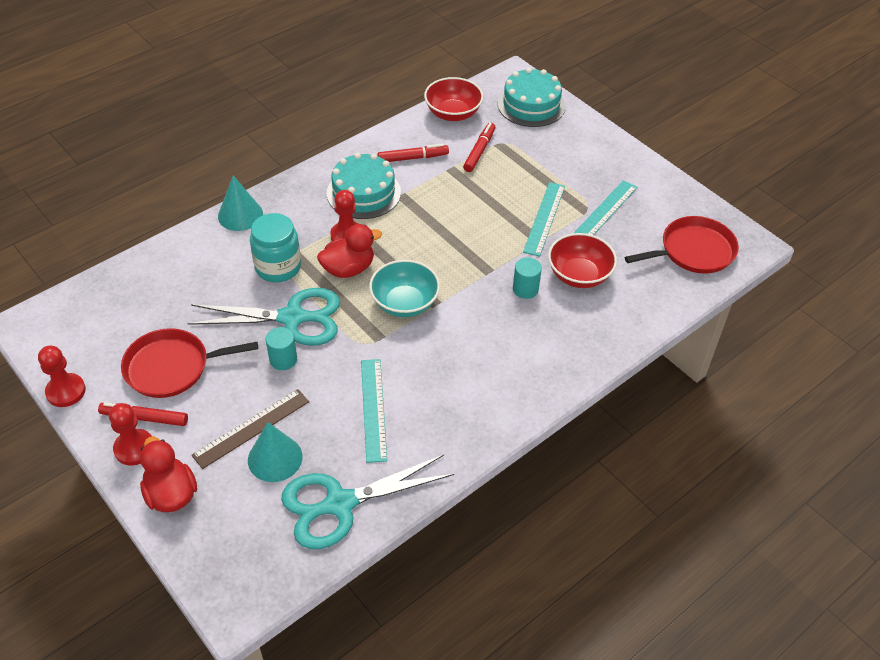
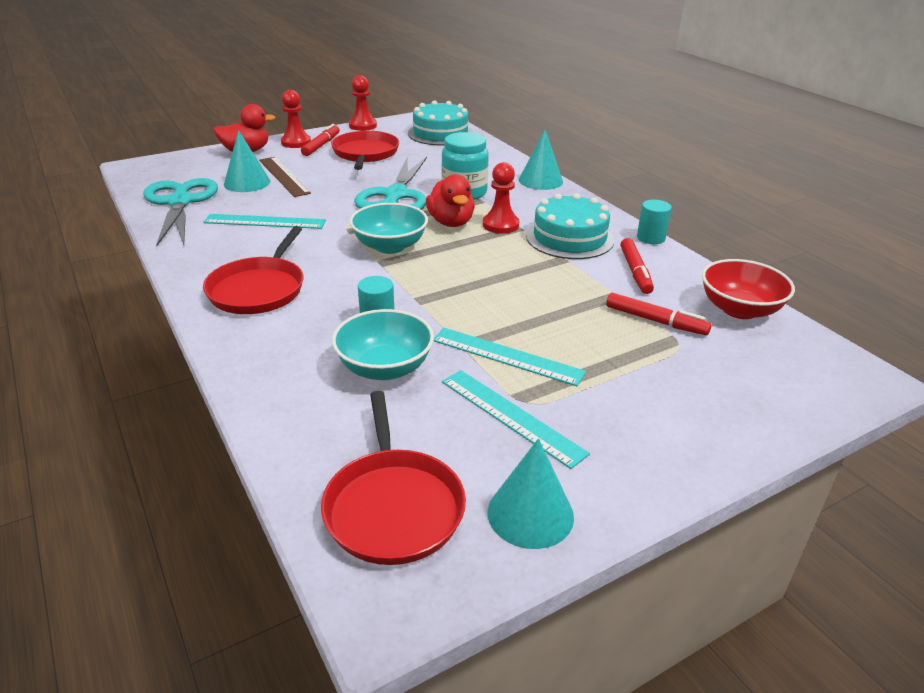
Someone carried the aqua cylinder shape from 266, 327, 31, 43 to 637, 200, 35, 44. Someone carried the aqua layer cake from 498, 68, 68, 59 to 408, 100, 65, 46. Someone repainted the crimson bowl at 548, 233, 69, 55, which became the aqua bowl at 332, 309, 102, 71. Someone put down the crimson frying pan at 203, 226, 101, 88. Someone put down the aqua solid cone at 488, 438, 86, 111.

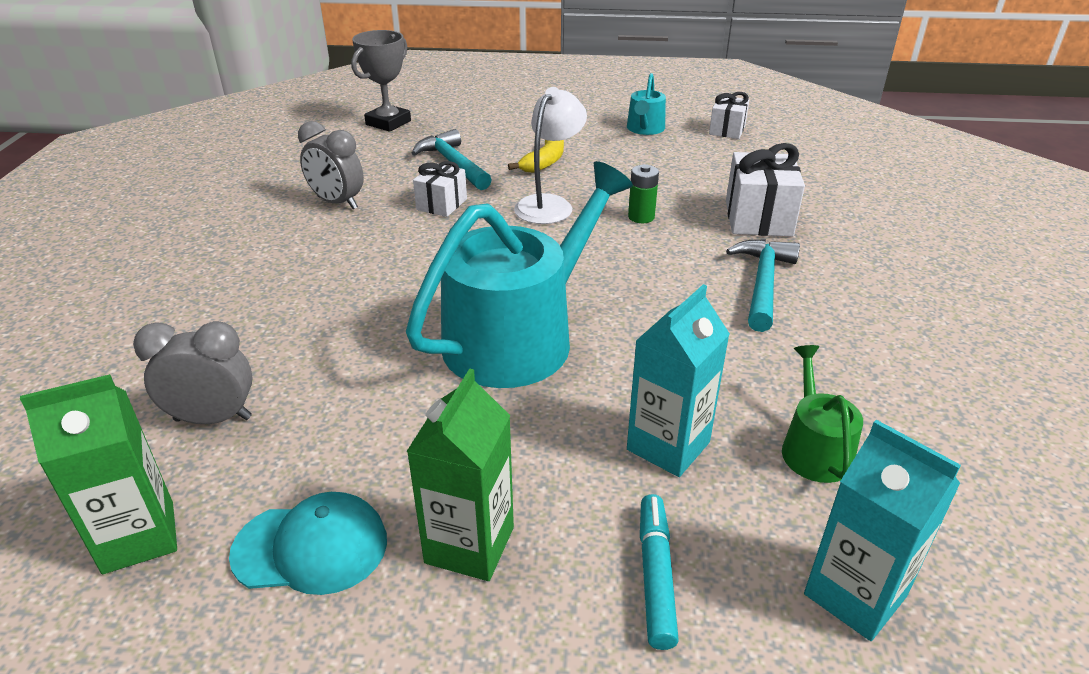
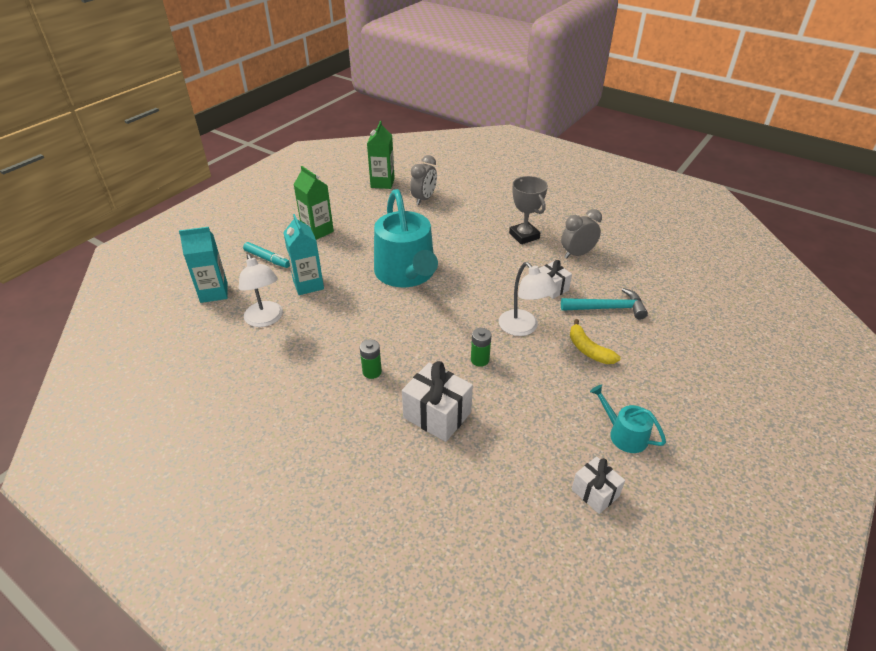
Someone took away the aqua baseball cap at 229, 492, 158, 103. Someone carried the ash-grey prize cup from 351, 30, 60, 102 to 509, 176, 39, 68. Someone swapped the aqua hammer at 726, 239, 74, 93 for the green power cell at 360, 339, 22, 40. Someone swapped the green sprinkling can at 782, 345, 81, 138 for the white lamp at 239, 254, 44, 73.

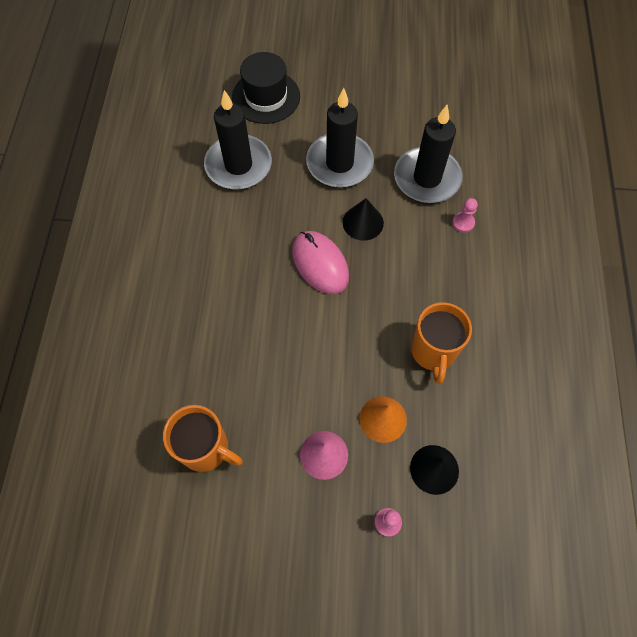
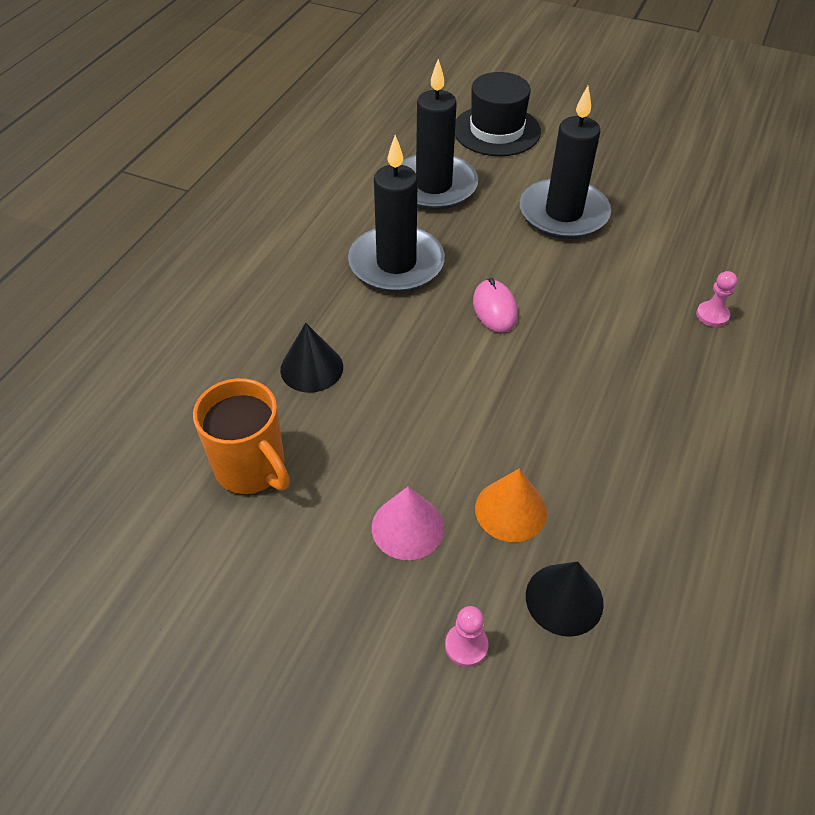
Someone scaled the pink mouse at 292, 231, 57, 63 by 0.65. Someone carried the ebony solid cone from 343, 198, 41, 43 to 280, 323, 63, 70. Someone carried the ebony wax candle from 394, 105, 69, 98 to 348, 135, 97, 158. Someone took away the orange-coloured coffee mug at 411, 302, 61, 82.

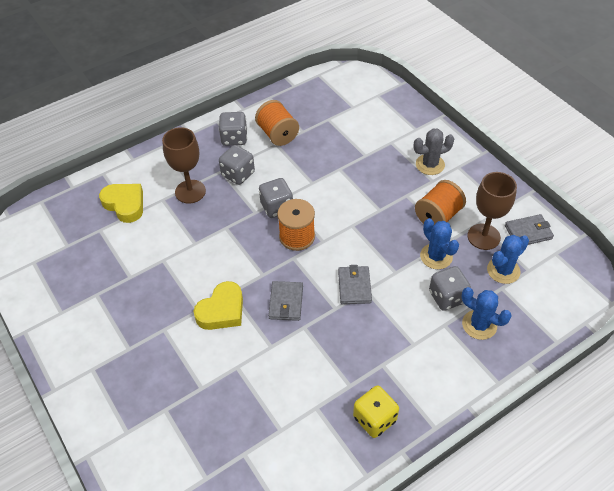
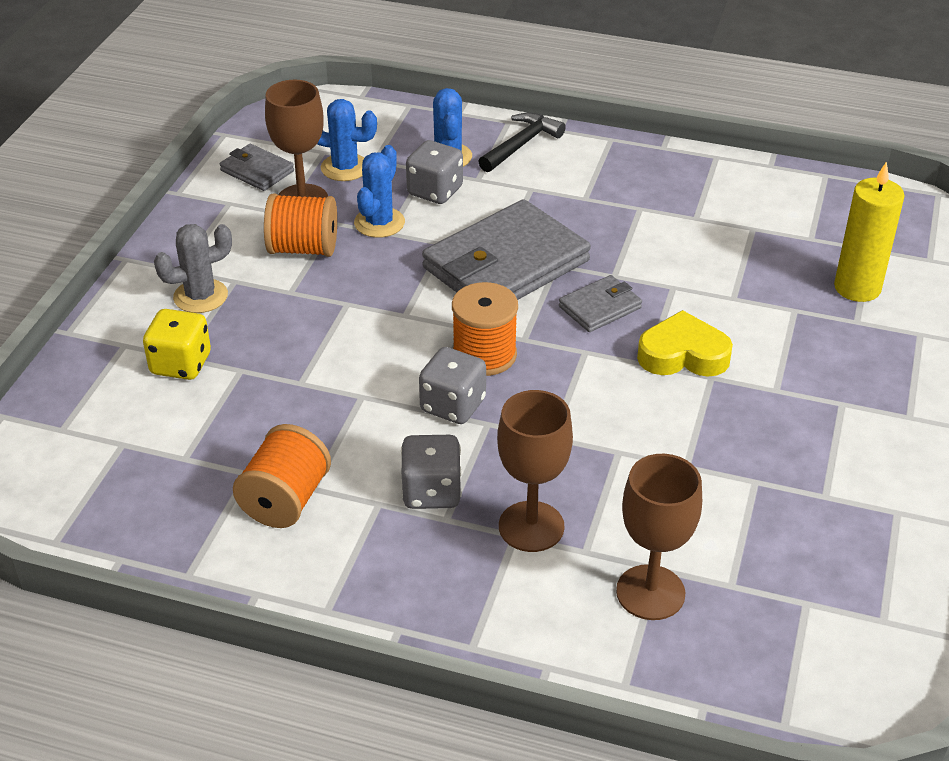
Someone swapped the yellow love heart at 99, 184, 44, 39 for the brown goblet at 616, 454, 86, 166. Someone took away the ash-grey dice at 219, 112, 28, 34. Someone scaled the ash-grey card wallet at 338, 265, 34, 39 by 2.09. Someone carried the yellow dice from 353, 386, 46, 52 to 143, 309, 68, 71. Someone rotated the ash-grey cactus at 413, 128, 41, 47 by 60 degrees counterclockwise. Someone put down the ebony hammer at 478, 112, 88, 60. Someone put down the yellow wax candle at 834, 161, 71, 141.

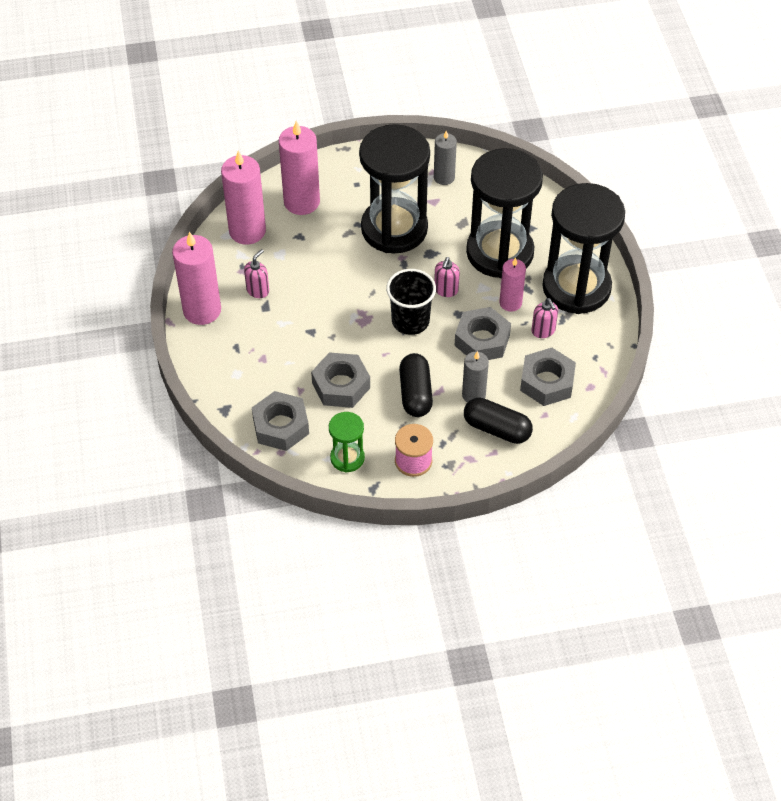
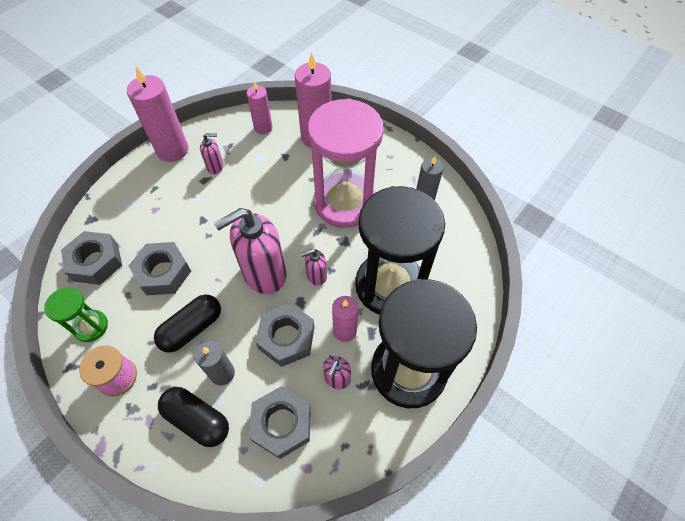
Someone scaled the pink wax candle at 221, 151, 45, 94 by 0.59. Someone repainted the ebony hourglass at 359, 124, 71, 129, which became the pink hourglass at 308, 99, 76, 129. Someone swapped the ebony cup at 386, 269, 50, 66 for the pink pump bottle at 214, 208, 72, 86. Someone rotated the ebony pill at 464, 398, 69, 46 by 45 degrees counterclockwise.

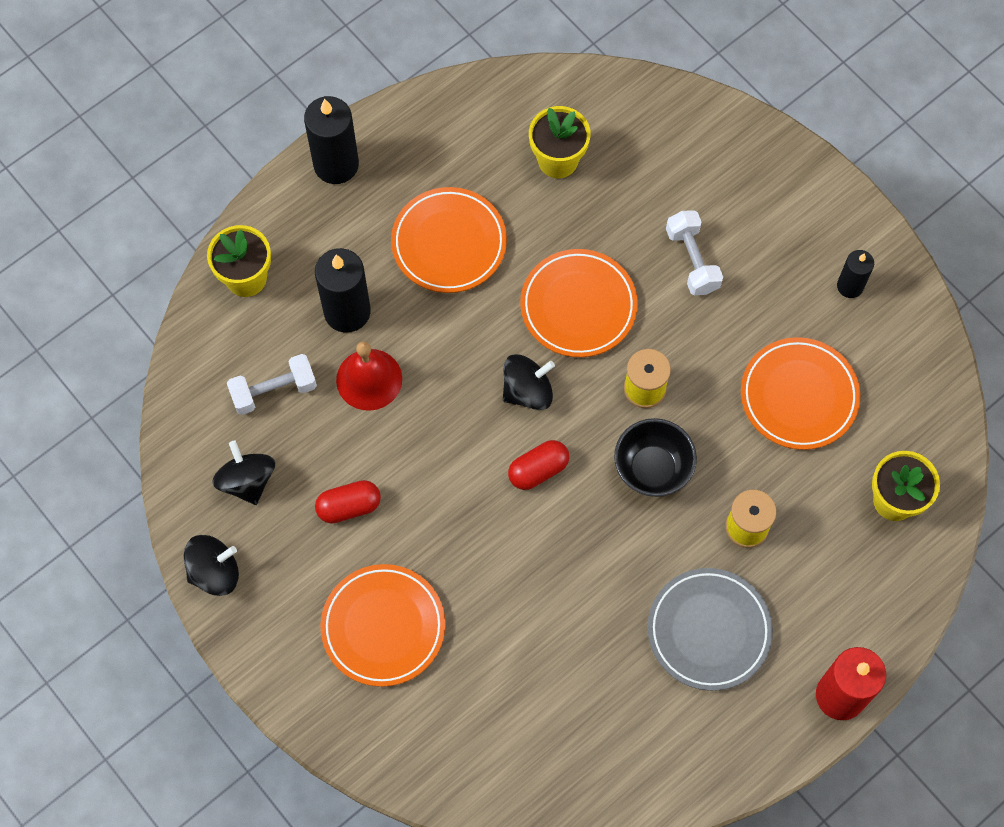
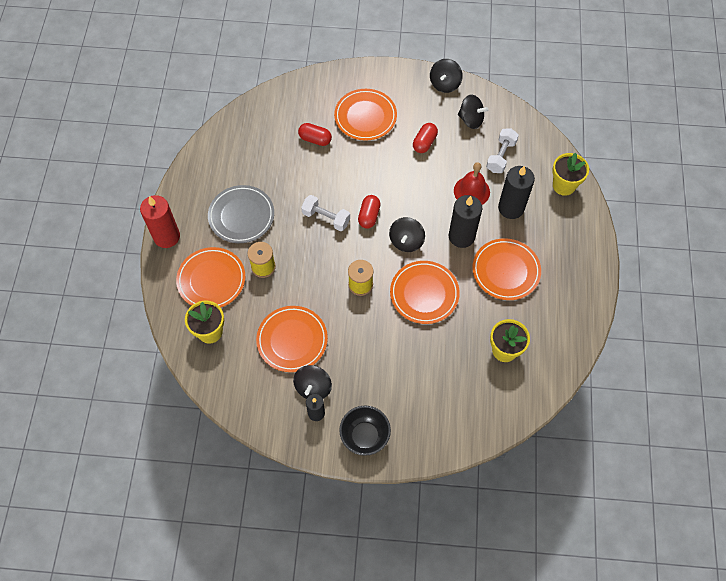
Someone carried the ebony wax candle from 304, 96, 55, 88 to 449, 195, 33, 53. Someone carried the ebony bowl from 614, 418, 83, 79 to 339, 406, 52, 50. Someone carried the white hand weight from 666, 210, 57, 85 to 301, 195, 49, 36. Someone put down the orange-coloured flat dish at 176, 247, 69, 60. Someone put down the ebony whirligig at 293, 365, 39, 34. Someone put down the crimson pill at 298, 123, 34, 23.

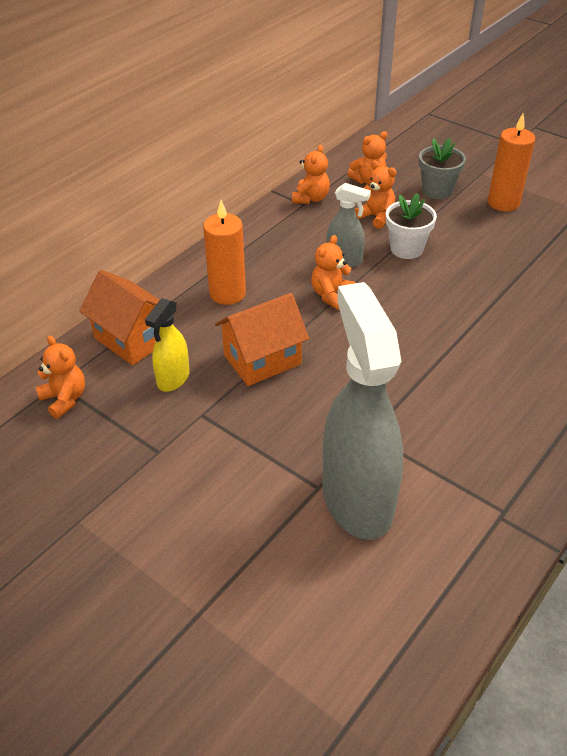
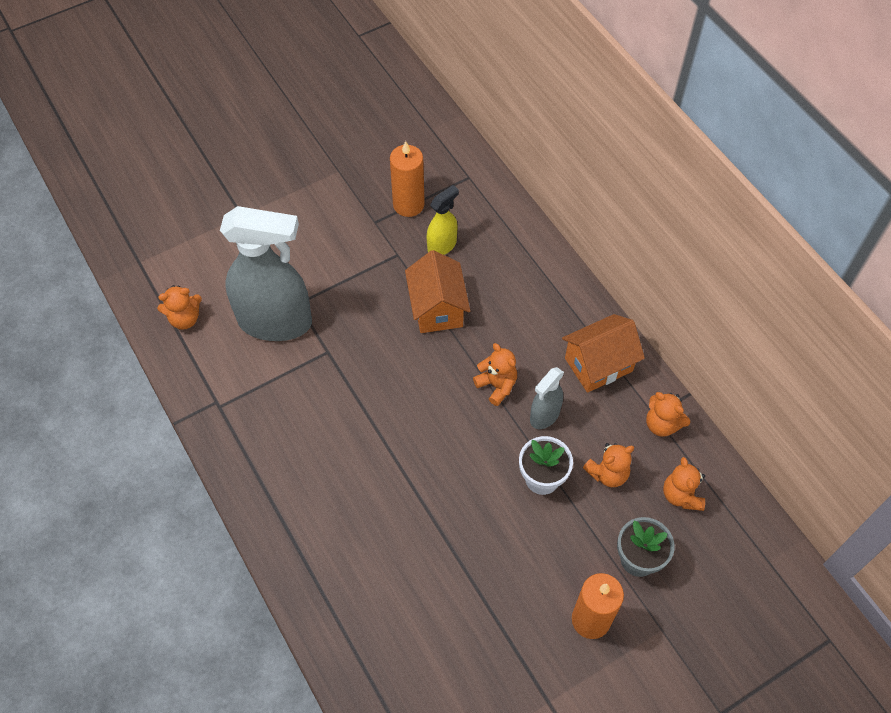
Someone carried the orange-coloured teddy bear from 36, 335, 49, 84 to 157, 285, 45, 45. Someone carried the orange-coloured house from 80, 270, 80, 95 to 562, 314, 83, 79. Someone rotated the yellow spray cleaner at 145, 298, 45, 94 by 90 degrees clockwise. Someone carried the orange-coloured wax candle from 203, 200, 43, 105 to 390, 141, 35, 76.

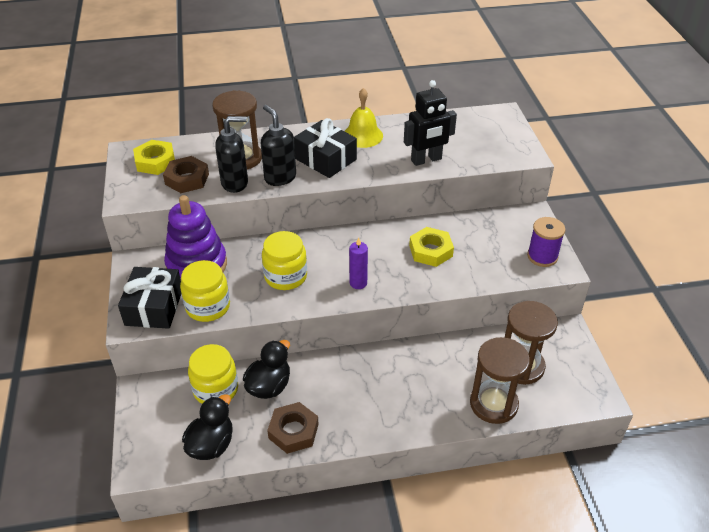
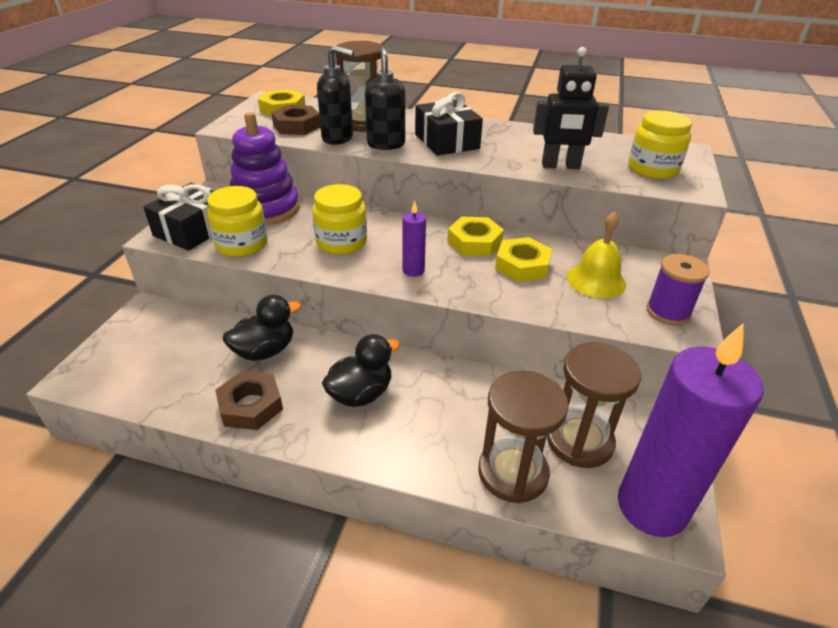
Someone carried the ebony duck from 182, 394, 51, 66 to 322, 334, 78, 73. Someone carried the yellow preserve jar from 188, 344, 50, 60 to 628, 110, 64, 69. Someone carried the yellow bell from 344, 88, 39, 60 to 567, 211, 59, 87. Someone put down the yellow hexagon nut at 447, 217, 57, 39. Someone put down the violet wax candle at 618, 323, 145, 214.

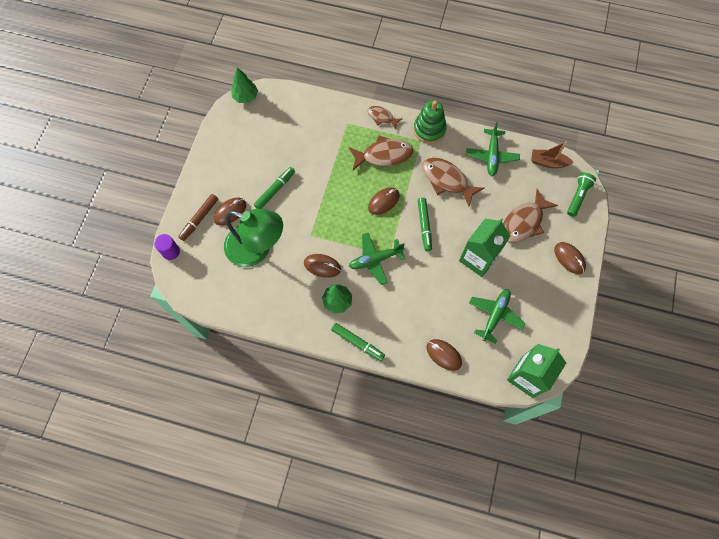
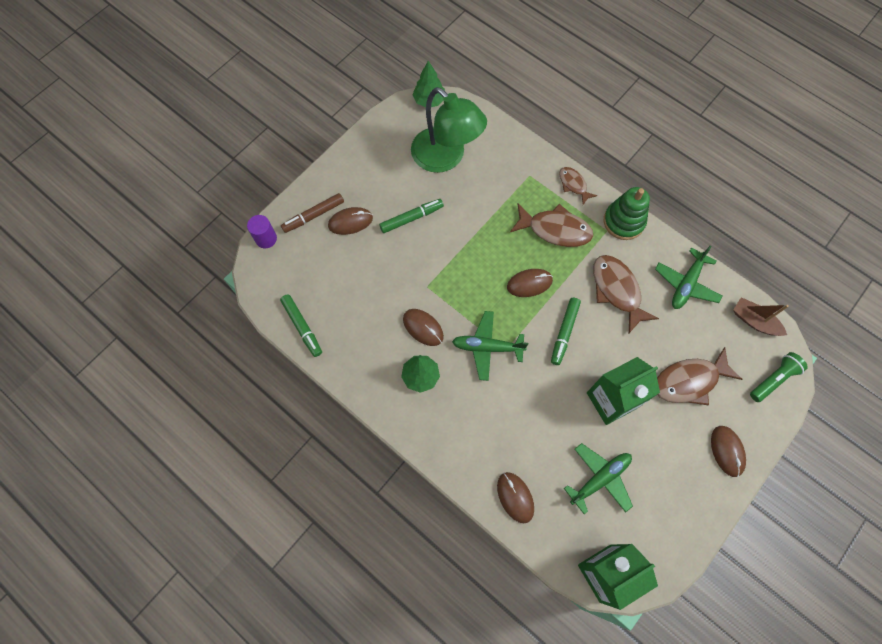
Someone carried the green lamp from 224, 209, 59, 58 to 411, 87, 76, 86. Someone carried the green felt pen from 331, 323, 54, 38 to 280, 294, 42, 63.

